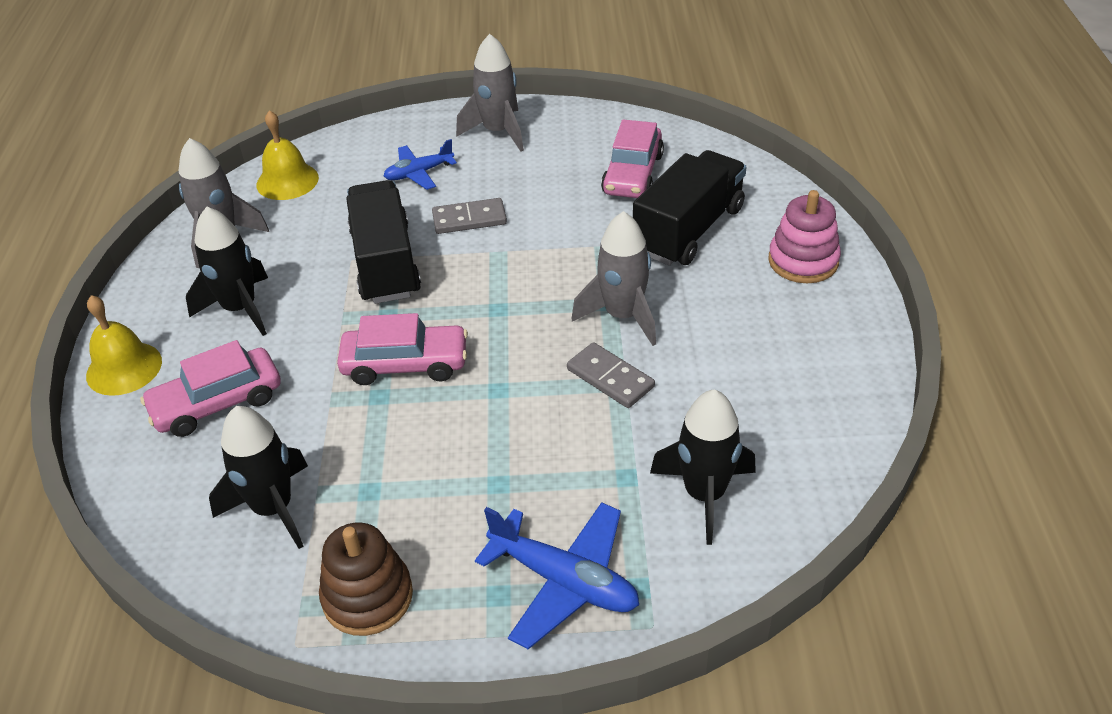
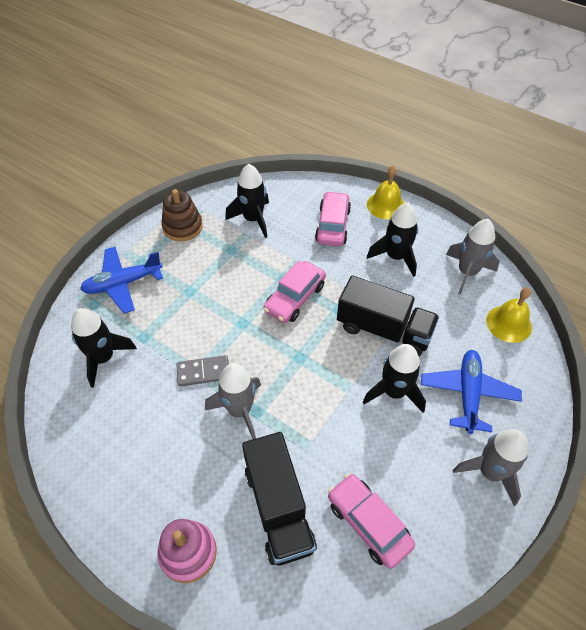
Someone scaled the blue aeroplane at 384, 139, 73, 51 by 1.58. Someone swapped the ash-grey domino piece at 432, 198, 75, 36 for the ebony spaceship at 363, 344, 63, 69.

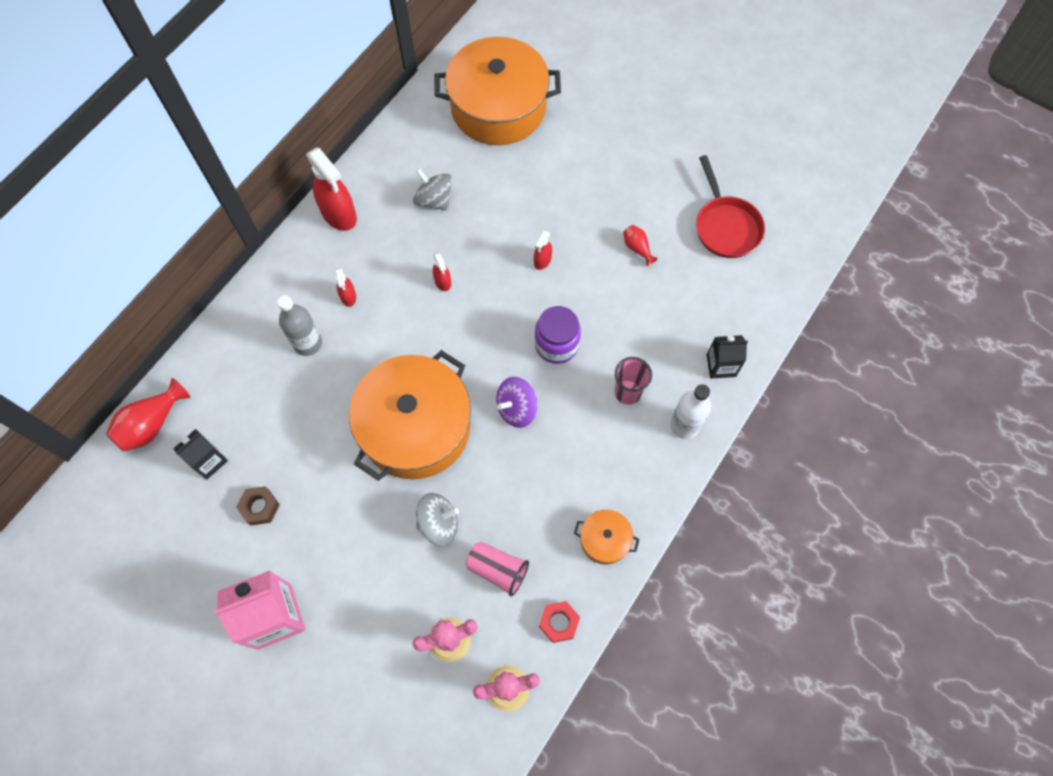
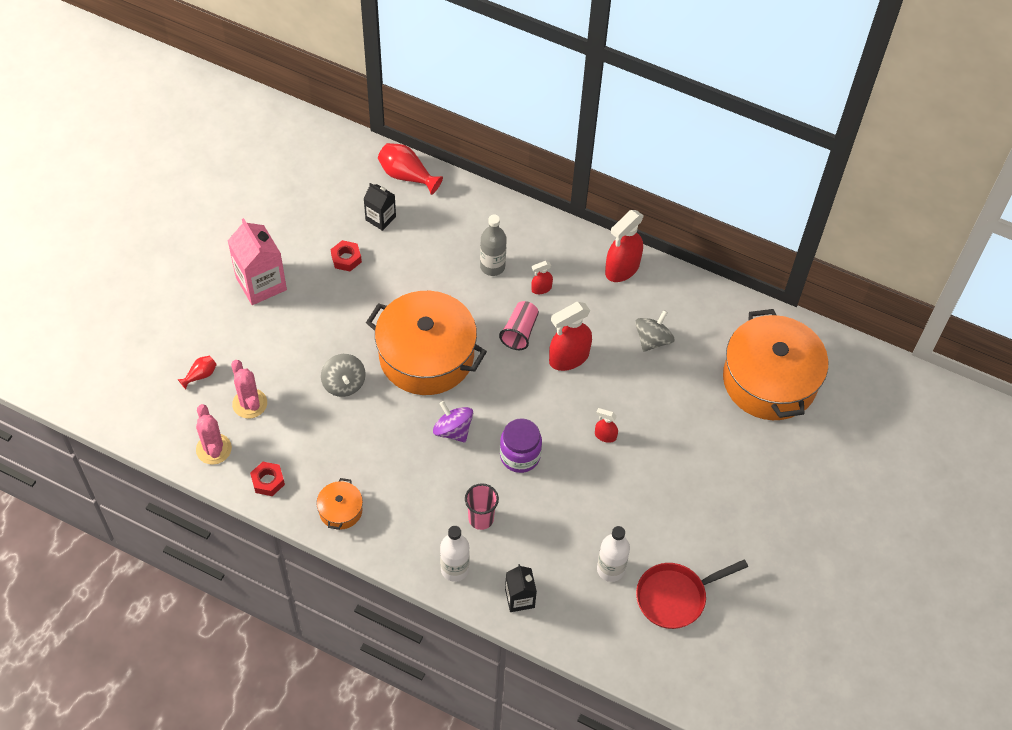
Someone repainted the brown hexagon nut at 236, 486, 44, 40, which became the crimson hexagon nut at 331, 240, 31, 31. Someone scaled the crimson spray cleaner at 433, 252, 18, 39 by 2.00. Someone carried the pink cup from 466, 542, 63, 54 to 499, 301, 40, 49. Someone carried the crimson flower vase from 623, 225, 35, 41 to 178, 356, 39, 33. Someone put down the white drink bottle at 597, 526, 33, 56.

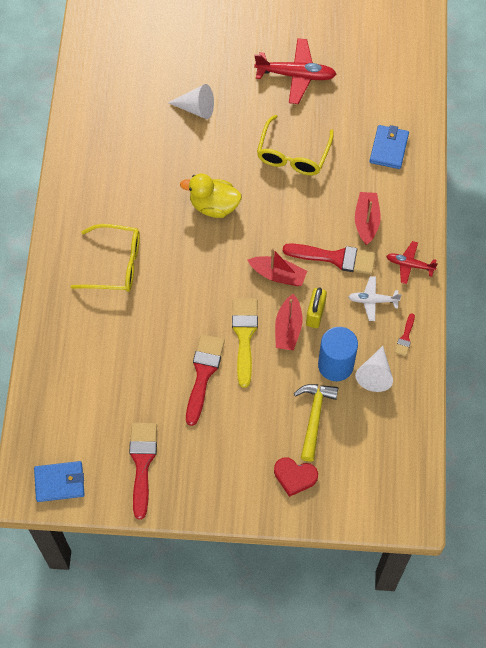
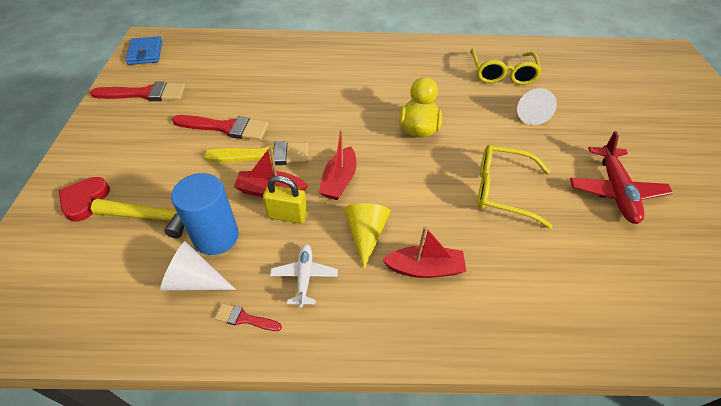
Someone carried the yellow eyeglasses from 71, 224, 69, 68 to 470, 49, 72, 36. Someone swapped the crimson paintbrush at 283, 243, 93, 31 for the yellow solid cone at 344, 203, 47, 66. Someone took away the blue card wallet at 369, 125, 40, 44. Someone took away the crimson aeroplane at 386, 241, 52, 43.

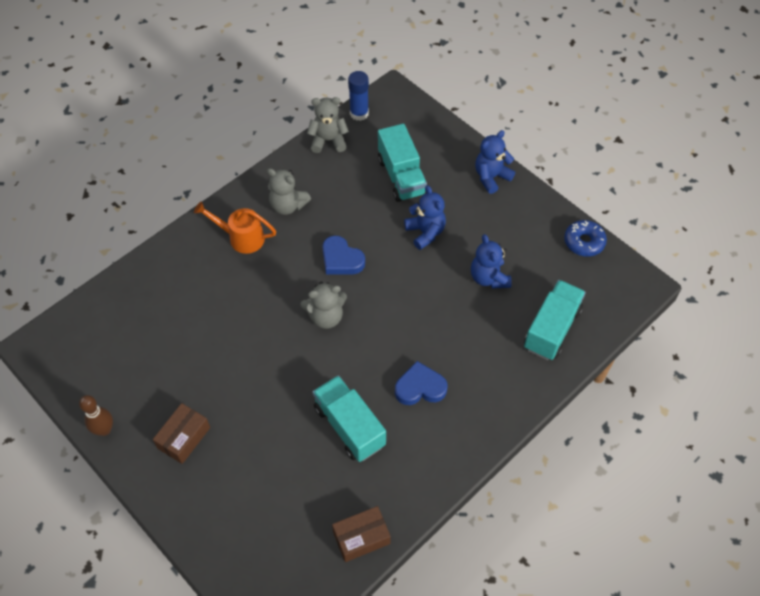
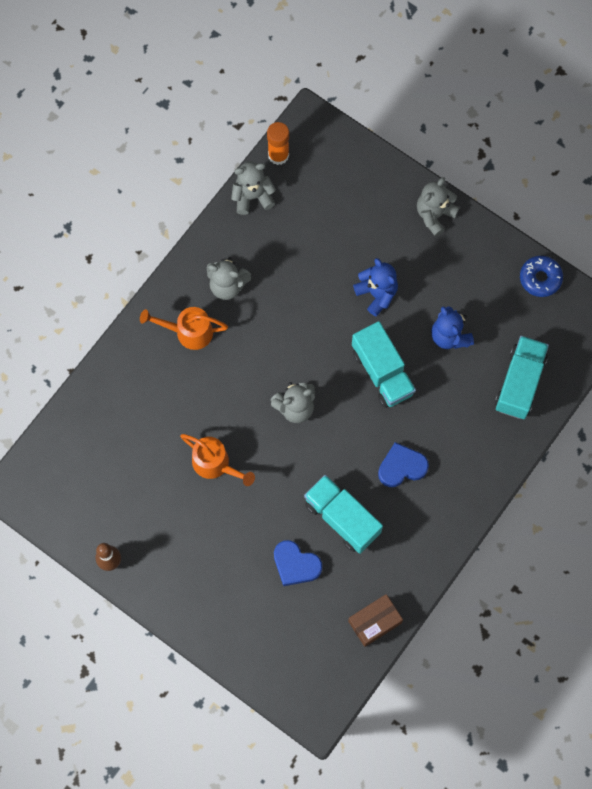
Someone took away the brown parcel at 153, 403, 57, 61. Someone carried the blue love heart from 322, 236, 43, 39 to 274, 540, 48, 46. Someone repainted the blue glue at 348, 71, 21, 50, which became the orange-coloured glue at 267, 122, 22, 43. Someone carried the aqua truck from 378, 124, 49, 78 to 352, 321, 64, 87. Someone repainted the blue teddy bear at 475, 130, 40, 64, which became the ash-grey teddy bear at 417, 177, 43, 60. Someone put down the orange-coloured sprinkling can at 180, 434, 75, 52.

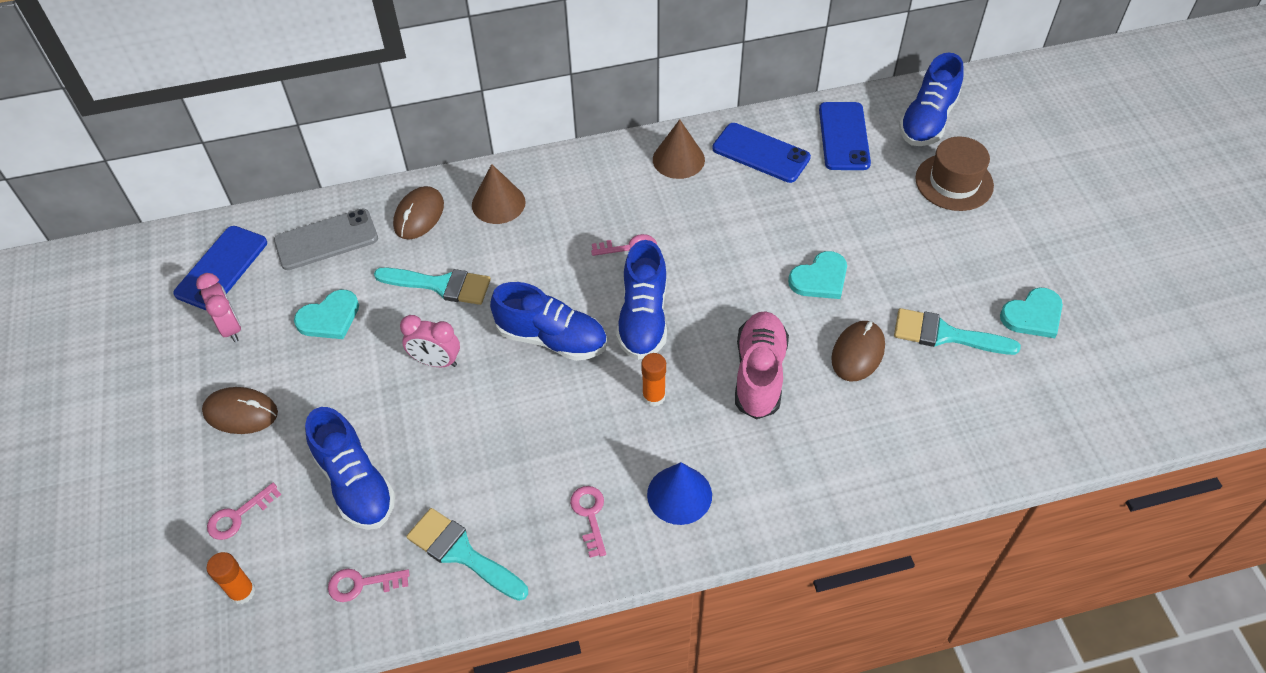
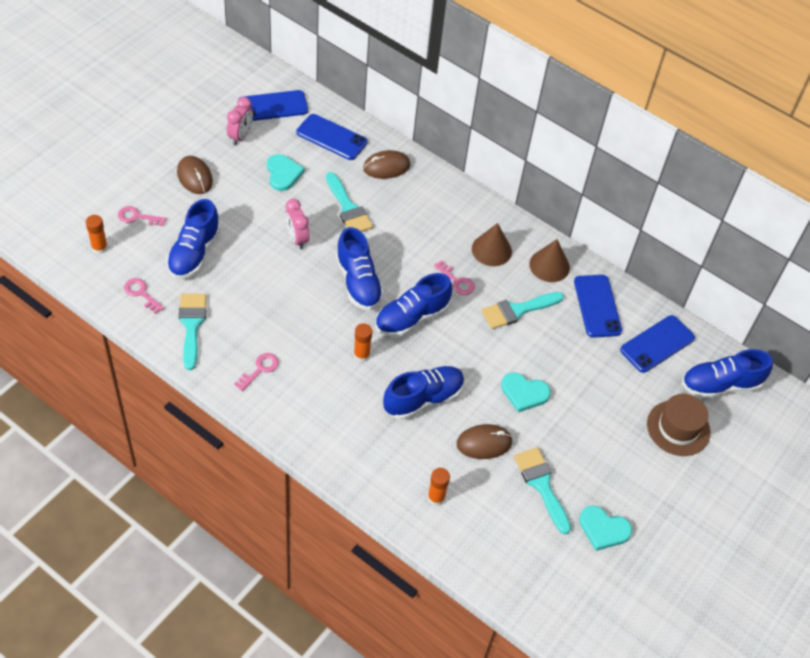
Someone repainted the ash-grey phone at 274, 209, 104, 61, which became the blue phone at 296, 114, 72, 46. Someone rotated the aqua love heart at 294, 290, 65, 49 by 120 degrees counterclockwise. Someone carried the brown solid cone from 472, 164, 54, 60 to 472, 223, 40, 43. Someone took away the blue solid cone at 647, 462, 65, 63. Someone repainted the pink shoe at 735, 311, 54, 108, which became the blue shoe at 383, 366, 82, 54. Someone put down the orange-coloured glue at 427, 468, 23, 38. Someone put down the aqua paintbrush at 481, 292, 83, 37.

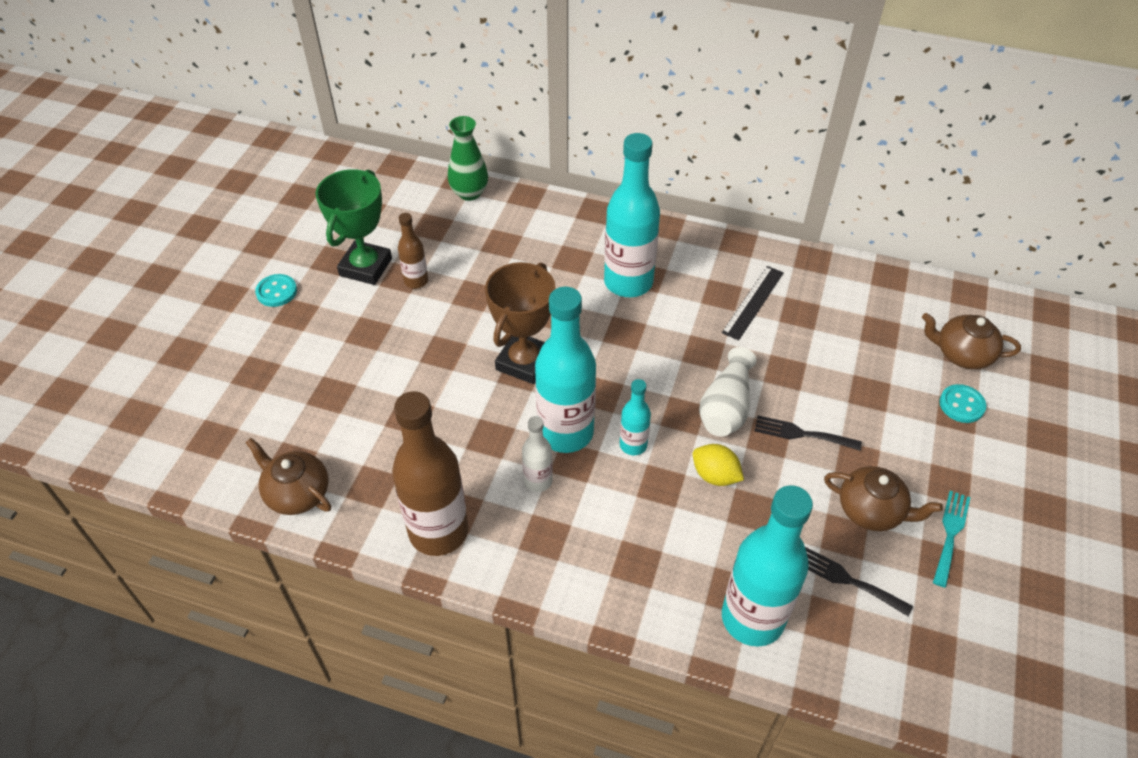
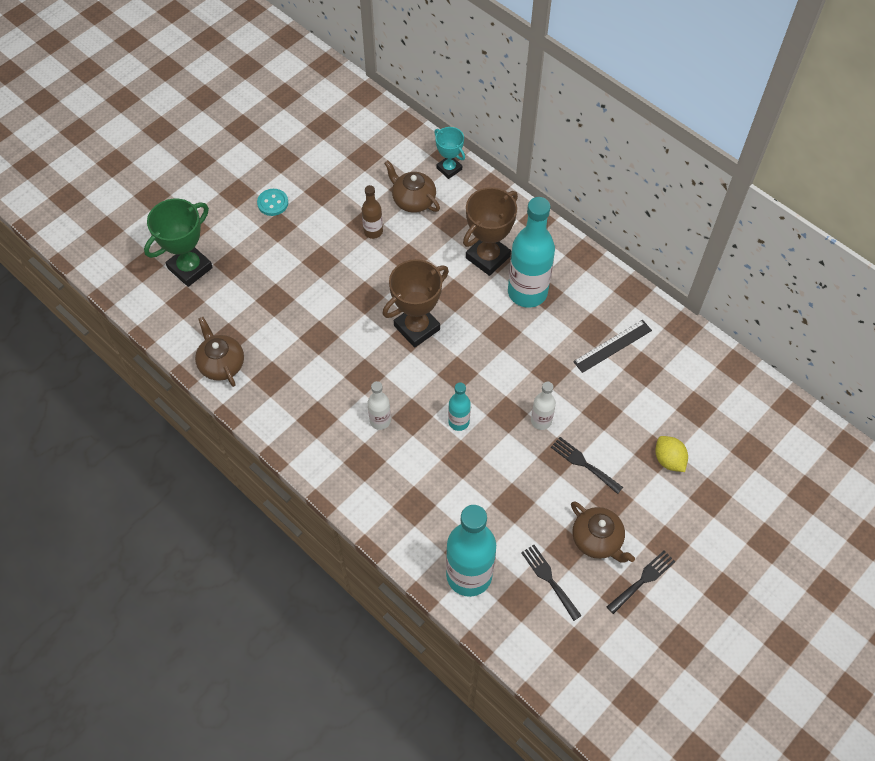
Someone carried the green prize cup from 316, 169, 76, 116 to 144, 199, 69, 88. Someone took away the brown drink bottle at 392, 391, 76, 165. Someone swapped the green flower vase at 448, 116, 40, 85 for the aqua prize cup at 434, 127, 31, 52. Someone took away the aqua drink bottle at 535, 287, 61, 166. Someone carried the yellow toy lemon from 693, 444, 51, 42 to 655, 436, 33, 36. Someone swapped the white flower vase at 699, 347, 57, 90 for the white drink bottle at 531, 382, 25, 48. Someone carried the brown teapot from 922, 313, 99, 56 to 384, 160, 56, 53. Someone repainted the aqua fork at 933, 491, 38, 97, which became the ebony fork at 607, 551, 69, 63. Someone took away the aqua button at 939, 384, 47, 39. Someone put down the brown prize cup at 463, 187, 55, 89.

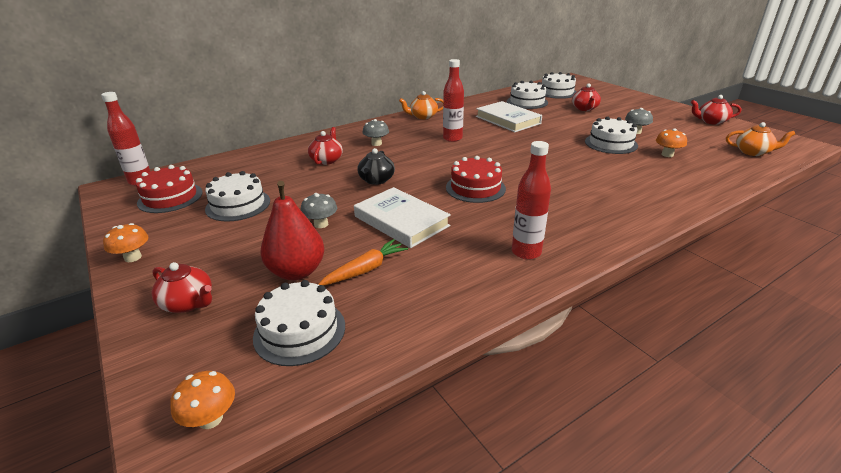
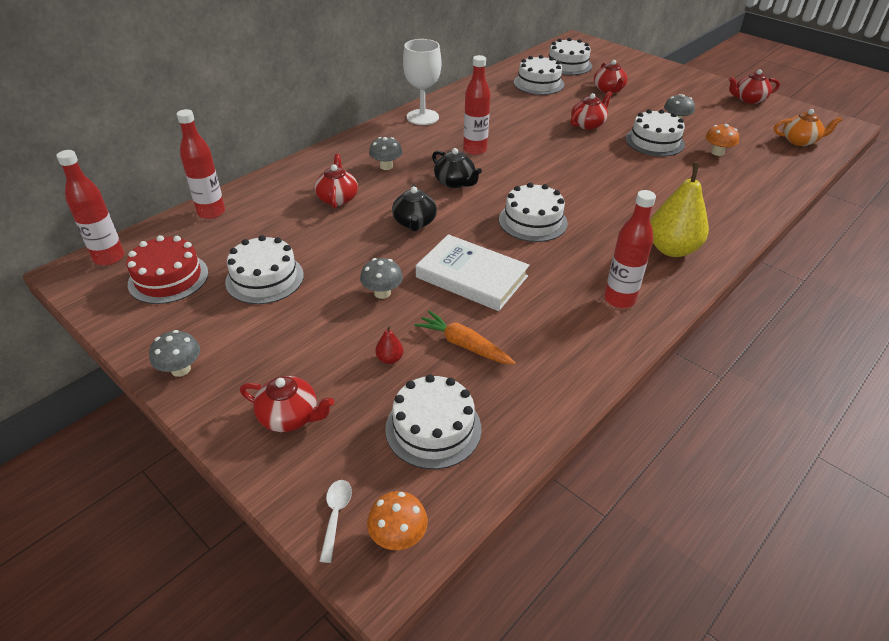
Someone repainted the orange-coloured toadstool at 103, 223, 45, 39, which became the ash-grey toadstool at 149, 330, 51, 47. Someone scaled the crimson toy pear at 261, 181, 63, 99 by 0.41. Someone rotated the orange-coloured toy carrot at 318, 239, 90, 46 by 90 degrees counterclockwise. Someone swapped the orange-coloured teapot at 399, 91, 44, 28 for the white goblet at 403, 39, 38, 86. Someone repainted the crimson layer cake at 446, 156, 60, 47, which became the white layer cake at 499, 182, 69, 60. Someone took away the white hardcover at 476, 101, 66, 31. Someone put down the crimson drink bottle at 177, 109, 48, 110. Someone put down the white spoon at 319, 480, 33, 83. Someone put down the ebony teapot at 432, 148, 50, 40. Someone put down the crimson teapot at 570, 91, 42, 39. Someone put down the yellow toy pear at 650, 162, 59, 95.

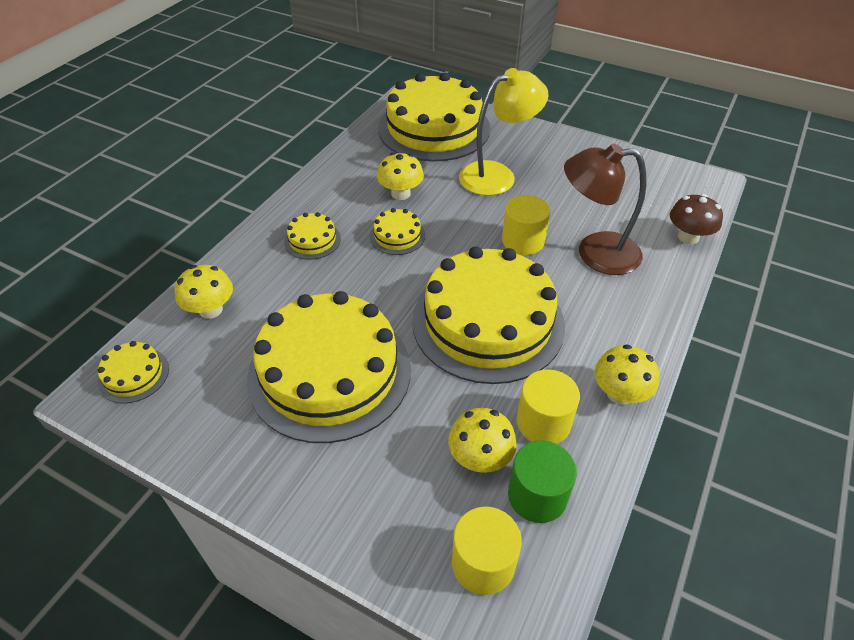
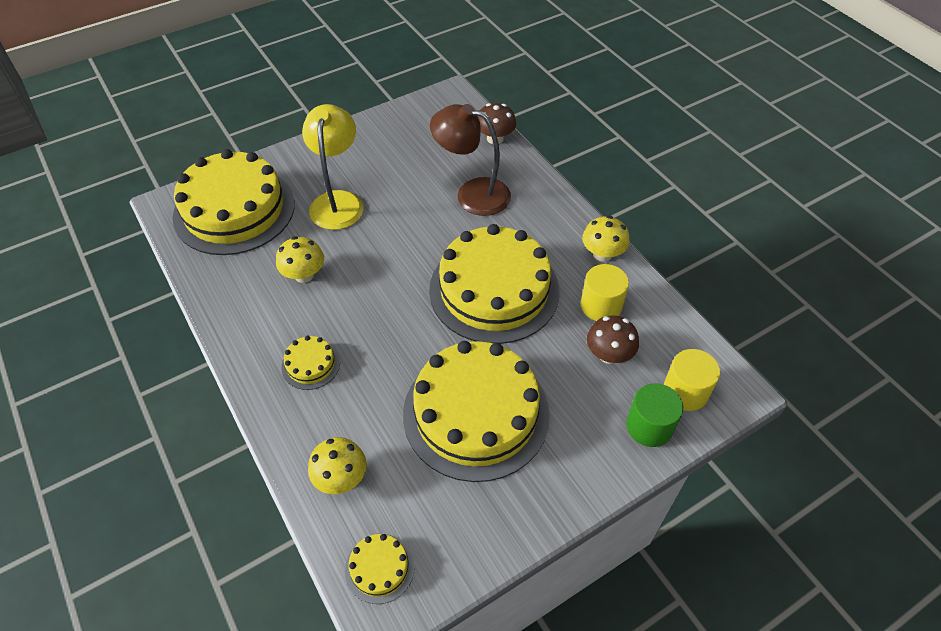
Someone took away the yellow layer cake at 370, 208, 55, 47. Someone repainted the yellow toadstool at 448, 408, 69, 65, which became the brown toadstool at 587, 316, 52, 48. Someone took away the yellow cylinder shape at 502, 195, 48, 60. Someone carried the green cylinder shape from 508, 440, 69, 83 to 626, 383, 57, 64. Someone rotated the brown lamp at 564, 144, 82, 131 by 75 degrees clockwise.

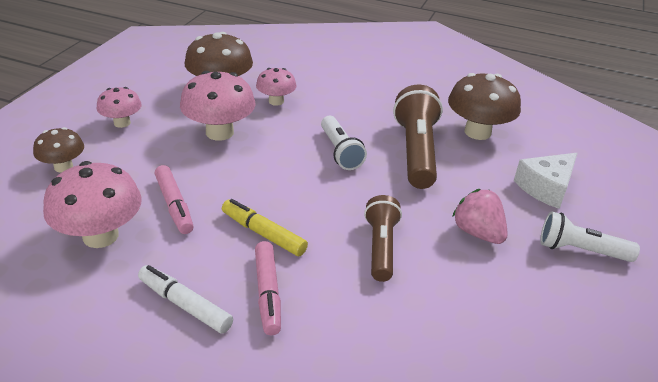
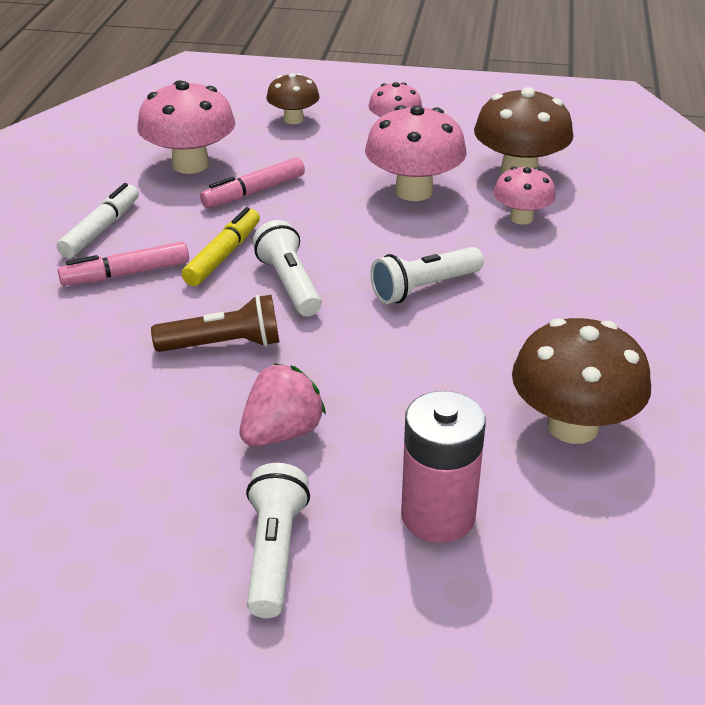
Someone took away the brown flashlight at 393, 85, 50, 104. Someone swapped the white cheese at 514, 153, 64, 56 for the pink power cell at 401, 391, 85, 152. Someone put down the white flashlight at 253, 220, 69, 96.

